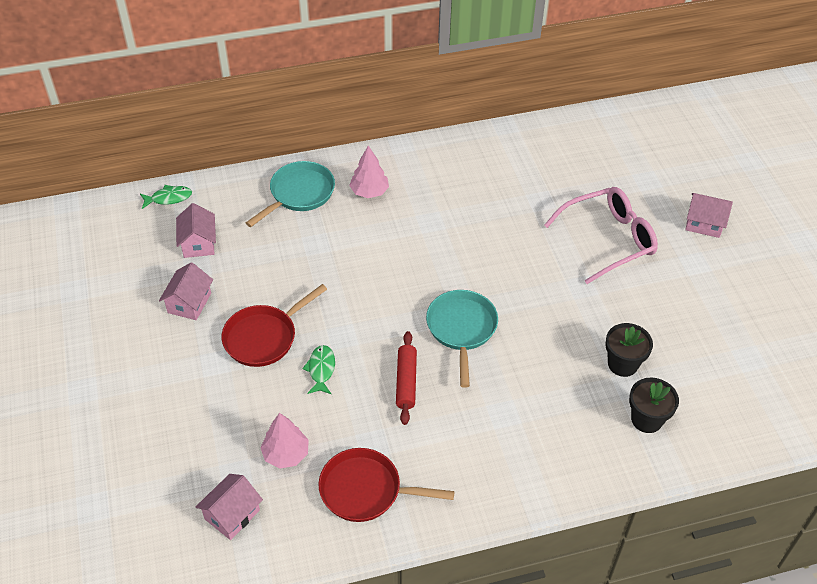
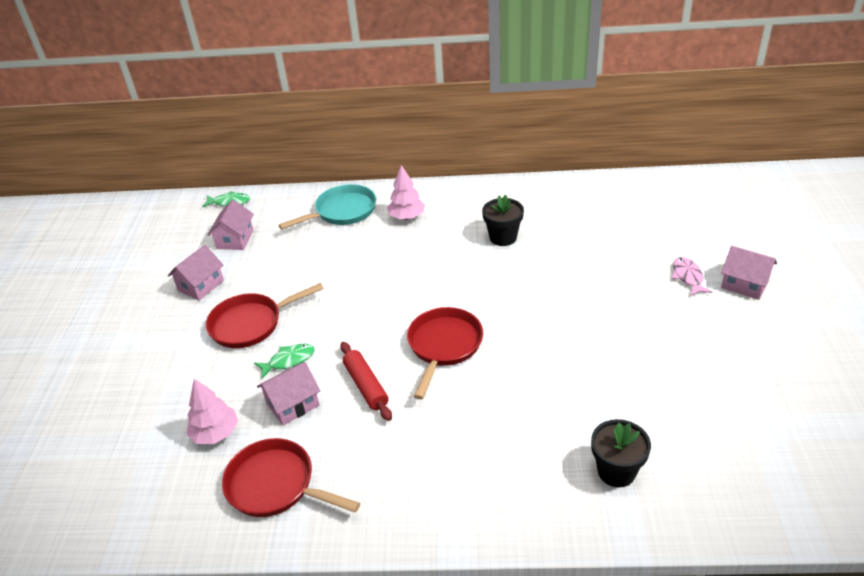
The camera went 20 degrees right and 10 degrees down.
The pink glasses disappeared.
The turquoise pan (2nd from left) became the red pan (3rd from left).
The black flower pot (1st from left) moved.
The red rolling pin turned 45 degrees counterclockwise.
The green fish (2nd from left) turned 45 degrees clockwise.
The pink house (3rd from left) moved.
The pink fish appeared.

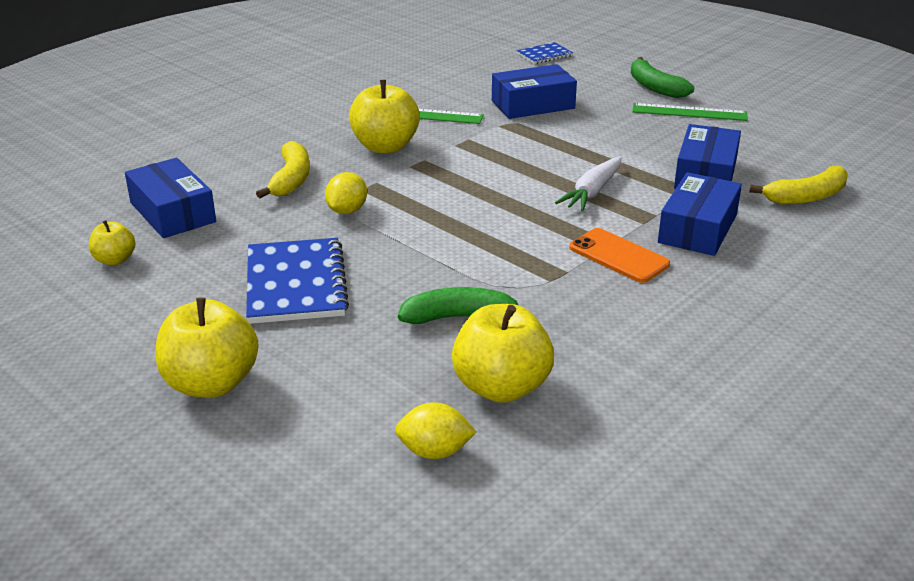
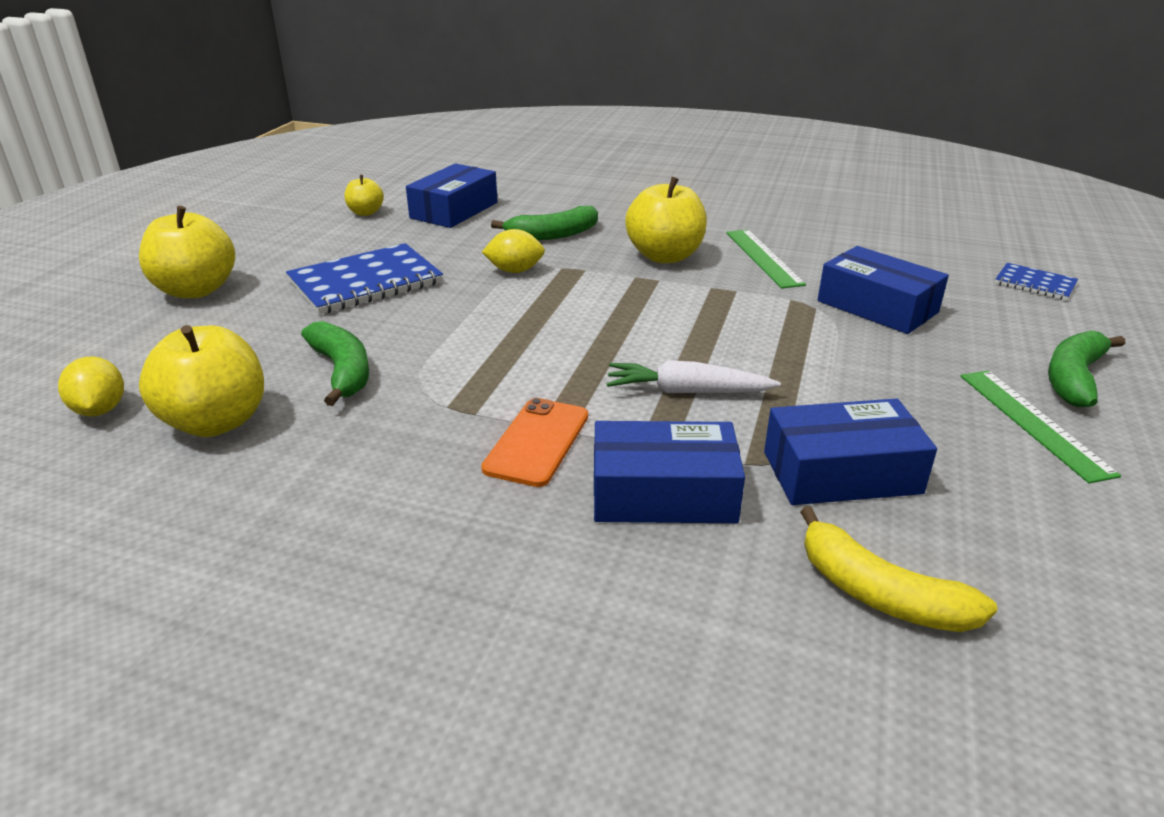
The camera went 65 degrees right and 0 degrees up.
The yellow banana (1st from left) became the green banana (2nd from left).

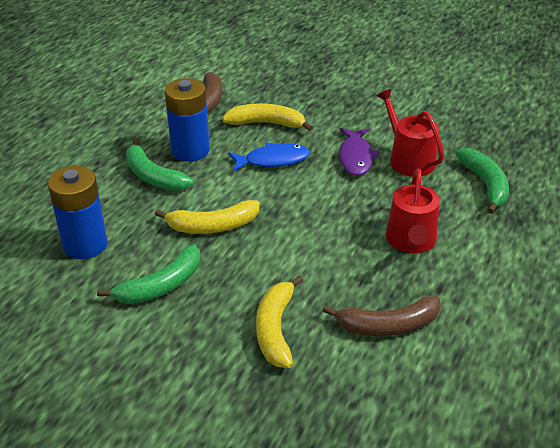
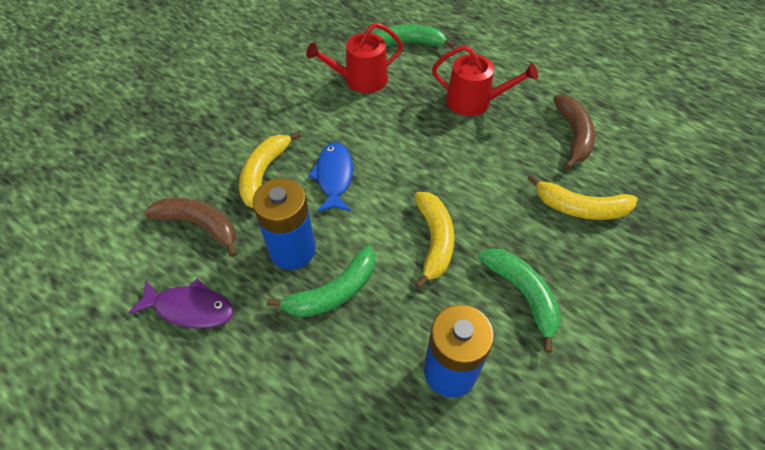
The camera went 80 degrees left and 15 degrees up.
The purple fish moved.

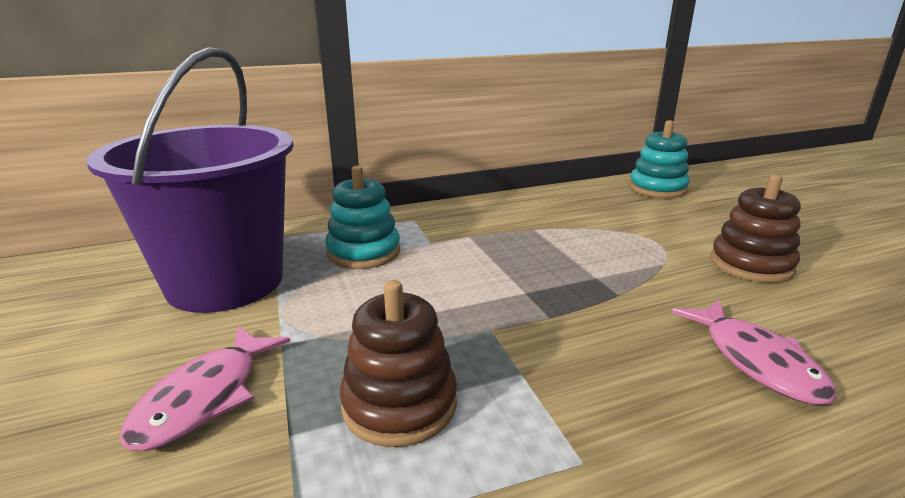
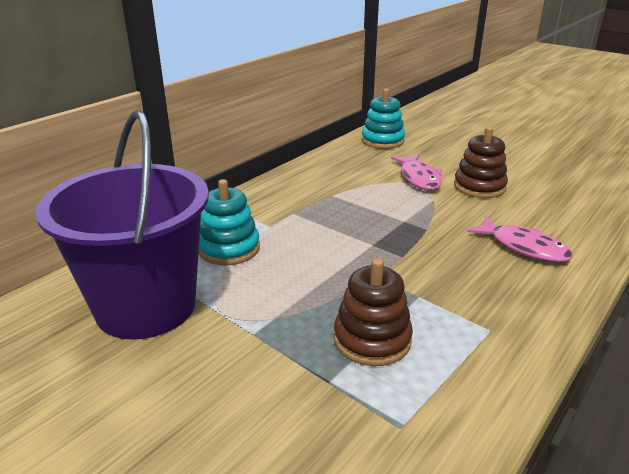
The camera went 30 degrees left and 5 degrees up.
The pink fish (1st from left) moved.

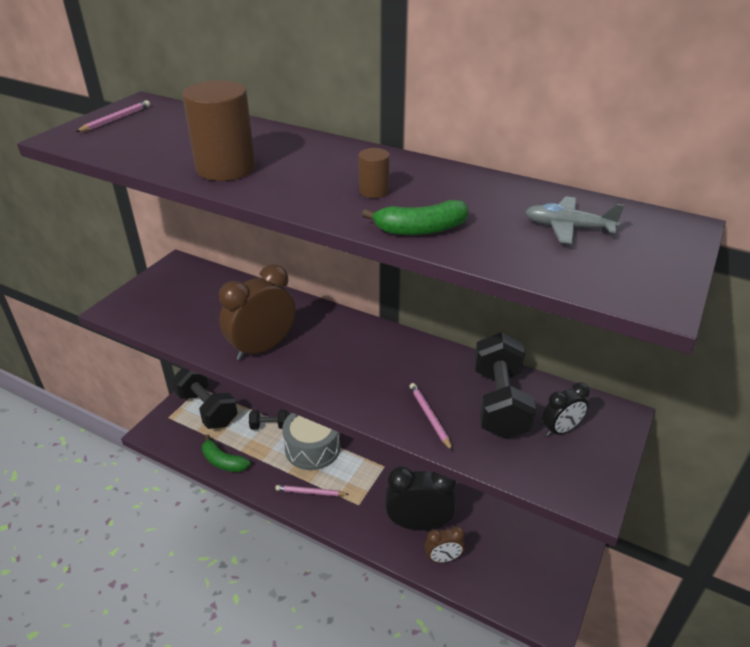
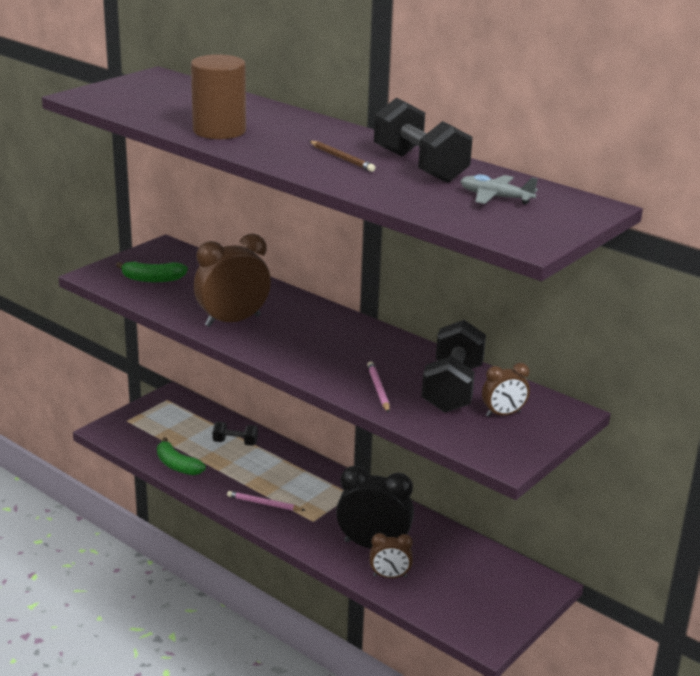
The camera went 10 degrees right and 10 degrees down.
The pink pencil (1st from left) disappeared.
The brown cylinder (2nd from left) was replaced by the brown pencil.
The green banana (2nd from left in the first image) moved.
The black dumbbell (1st from left in the first image) moved.
The black clock (2nd from left) became the brown clock (3rd from left).
The grey drum disappeared.

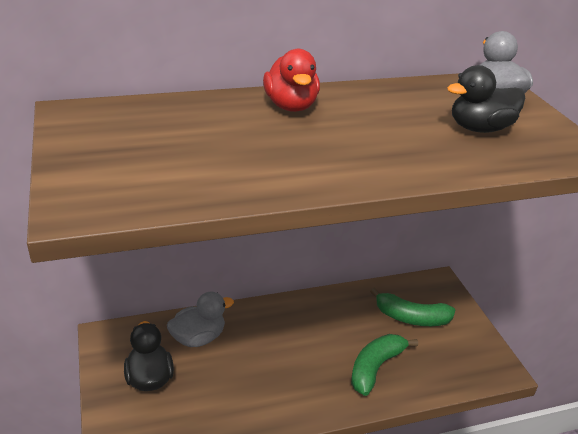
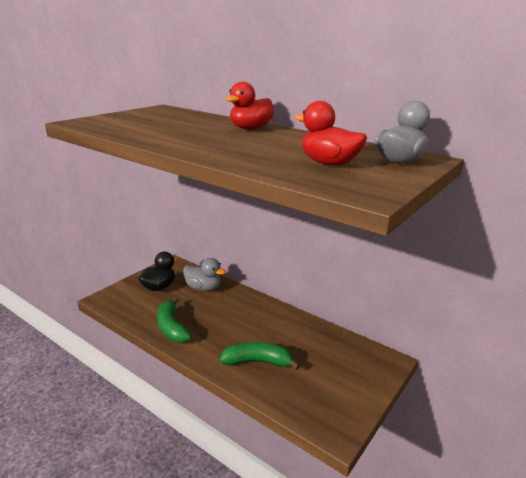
The camera went 55 degrees right and 10 degrees down.
The black duck (2nd from left) became the red duck (2nd from left).
The green banana (2nd from left in the first image) moved.

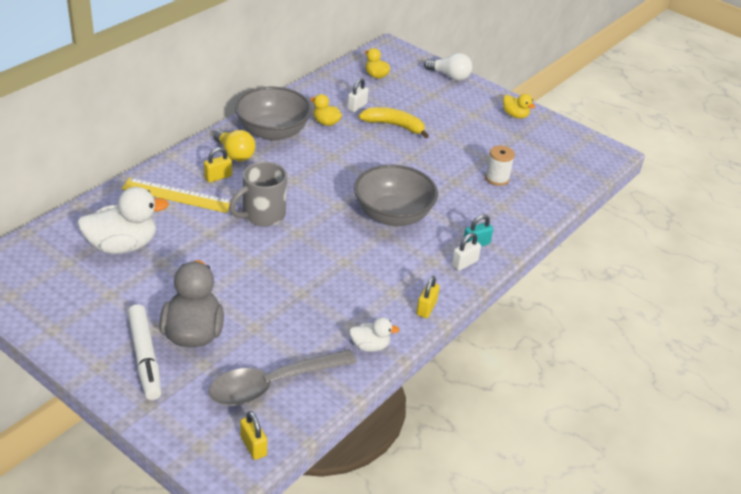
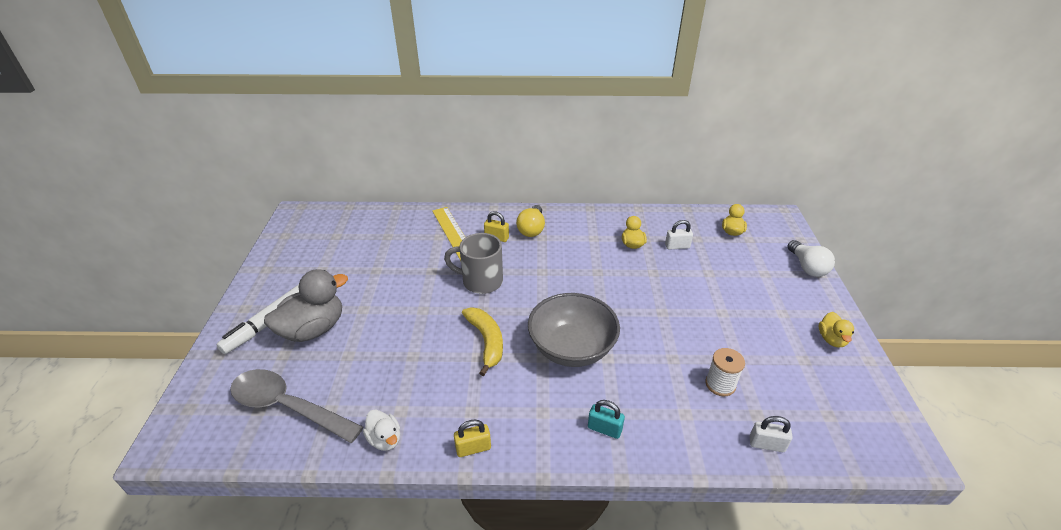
The camera went 55 degrees right and 0 degrees up.
The grey bowl (1st from left) disappeared.
The yellow banana moved.
The white duck (1st from left) disappeared.
The white padlock (2nd from left) moved.
The yellow padlock (2nd from left) disappeared.

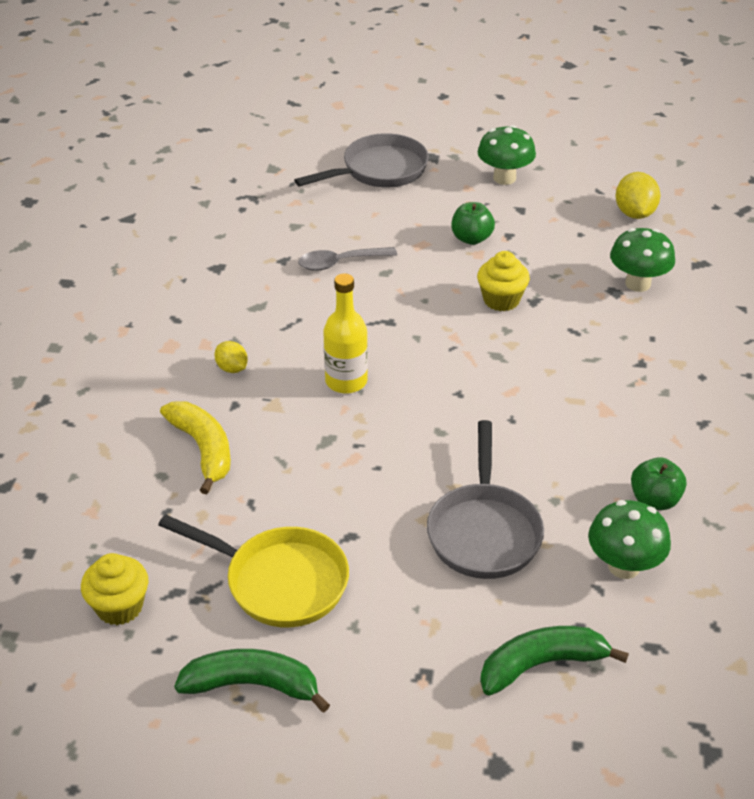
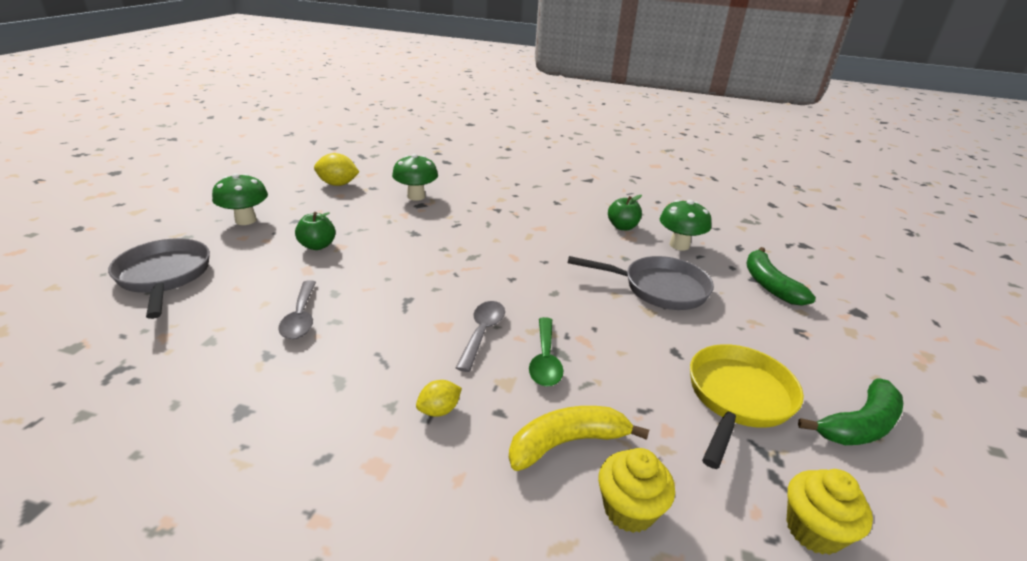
The camera went 85 degrees left and 10 degrees down.
The yellow cupcake (2nd from left in the first image) moved.
The yellow bottle was replaced by the grey spoon (2nd from left).
The green banana (1st from left in the first image) turned 135 degrees counterclockwise.
The green spoon appeared.

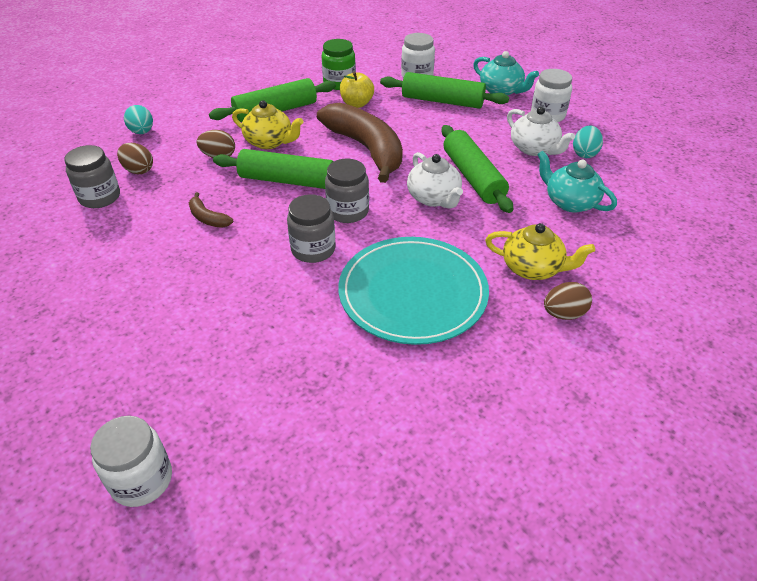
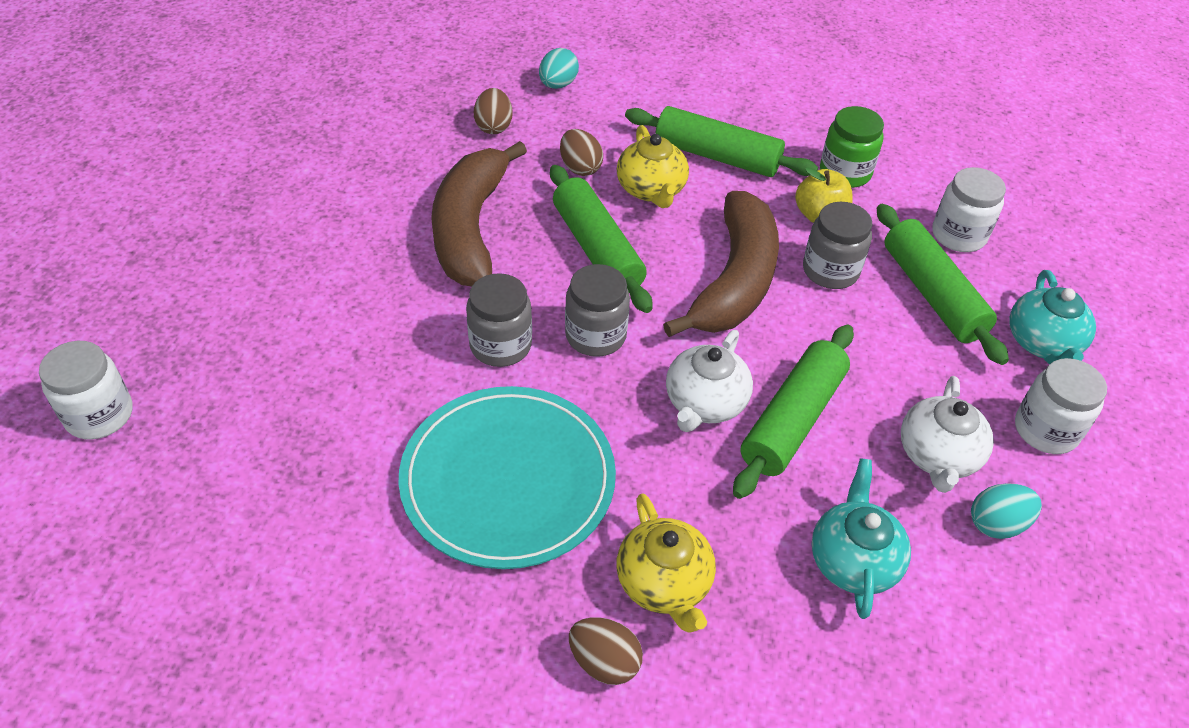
The camera went 50 degrees right and 5 degrees up.
The grey jar (1st from left in the first image) moved.
The brown banana (1st from left) changed to 2.40 times the size.

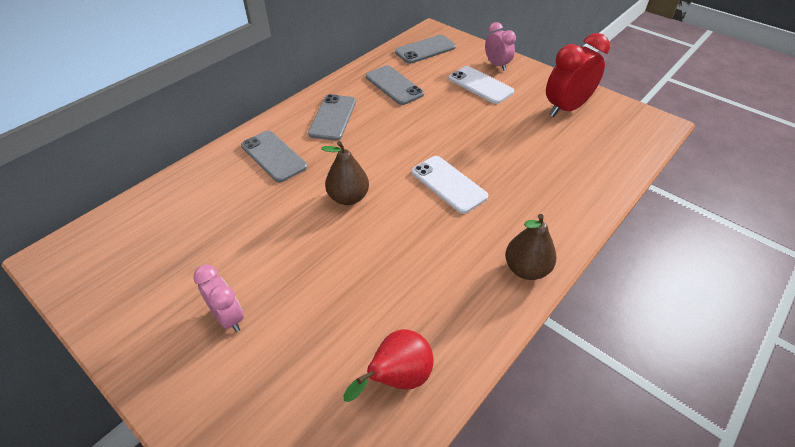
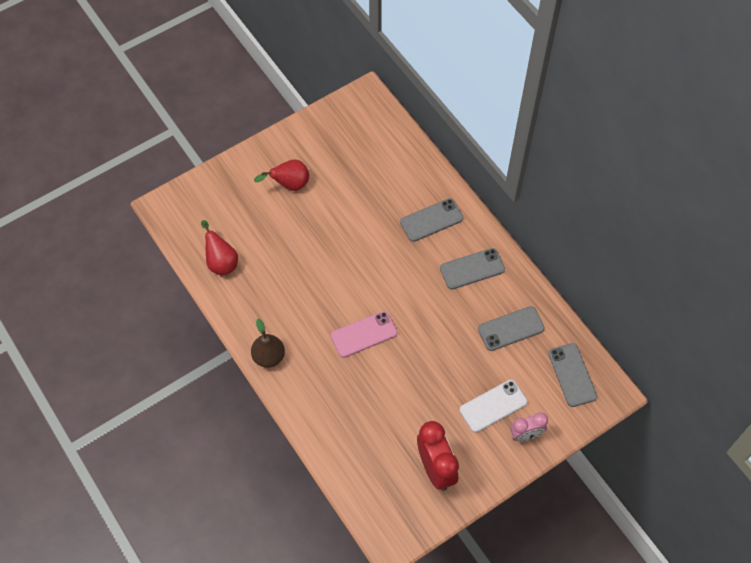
The camera went 105 degrees right and 15 degrees up.
The grey phone (2nd from left) turned 45 degrees counterclockwise.
The brown pear (1st from left) disappeared.
The white phone (1st from left) became the pink phone.
The pink clock (1st from left) was replaced by the red pear (2nd from left).

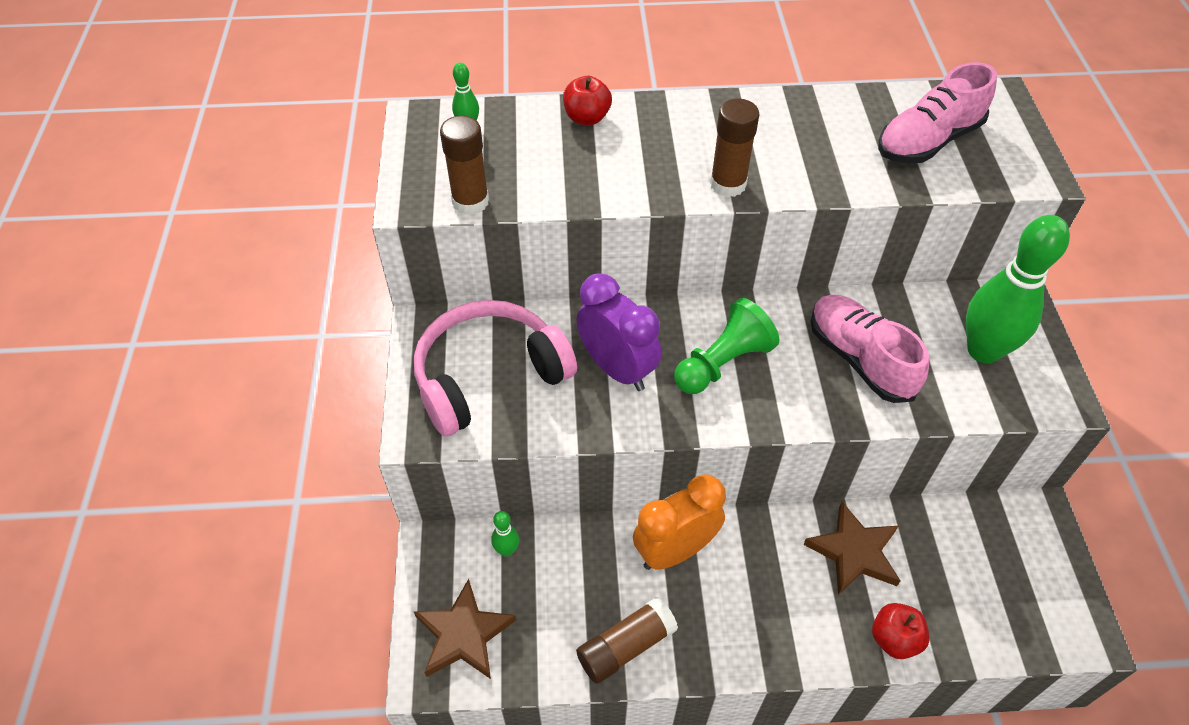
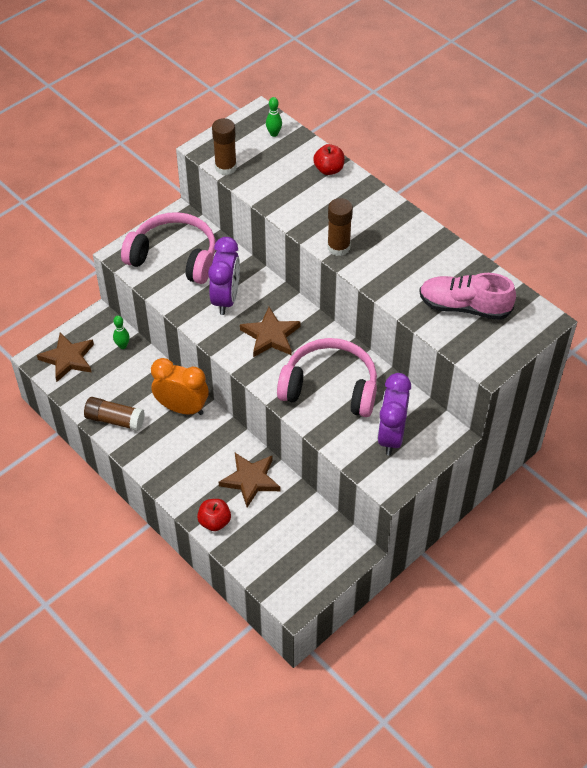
The camera went 50 degrees right and 0 degrees up.
The green bowling pin (3rd from left) was replaced by the purple clock (2nd from left).
The pink shoe (1st from left) was replaced by the pink headphones (2nd from left).
The green pawn was replaced by the brown star (3rd from left).

